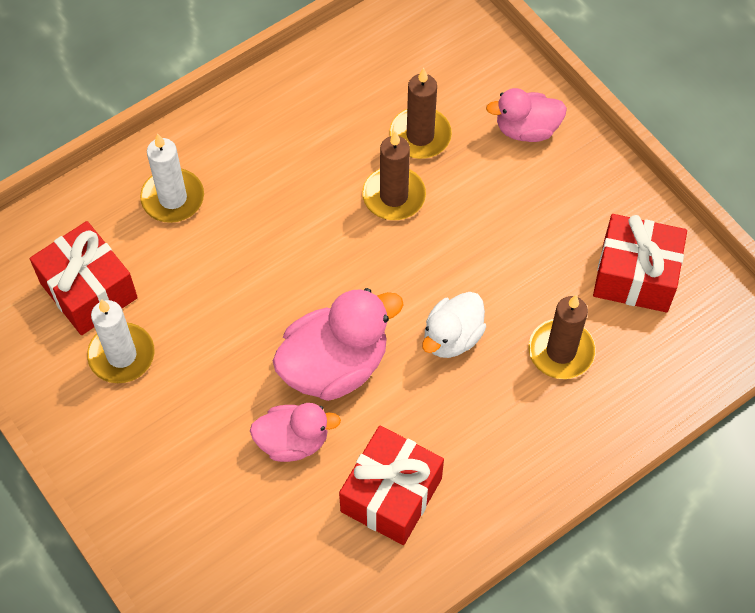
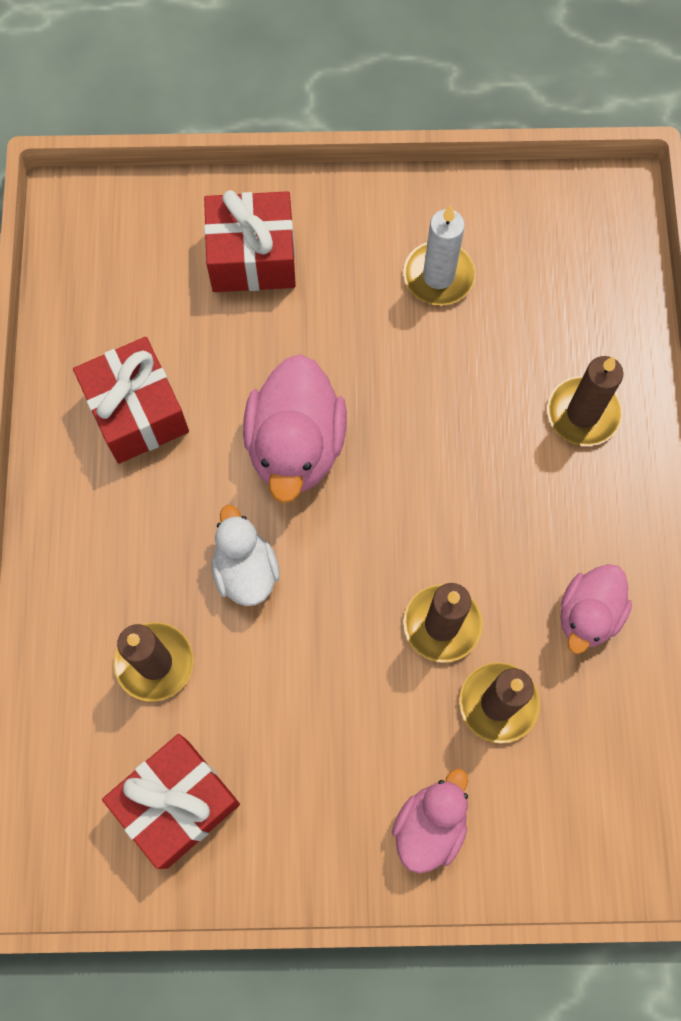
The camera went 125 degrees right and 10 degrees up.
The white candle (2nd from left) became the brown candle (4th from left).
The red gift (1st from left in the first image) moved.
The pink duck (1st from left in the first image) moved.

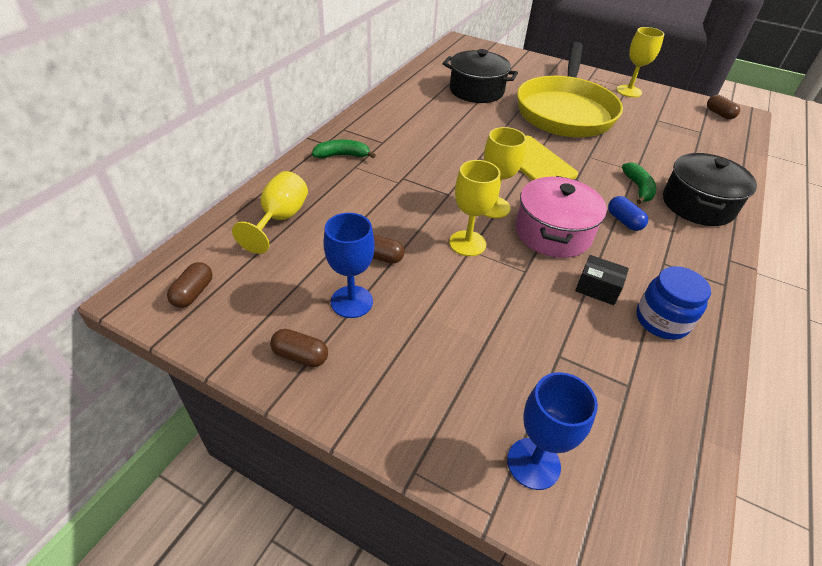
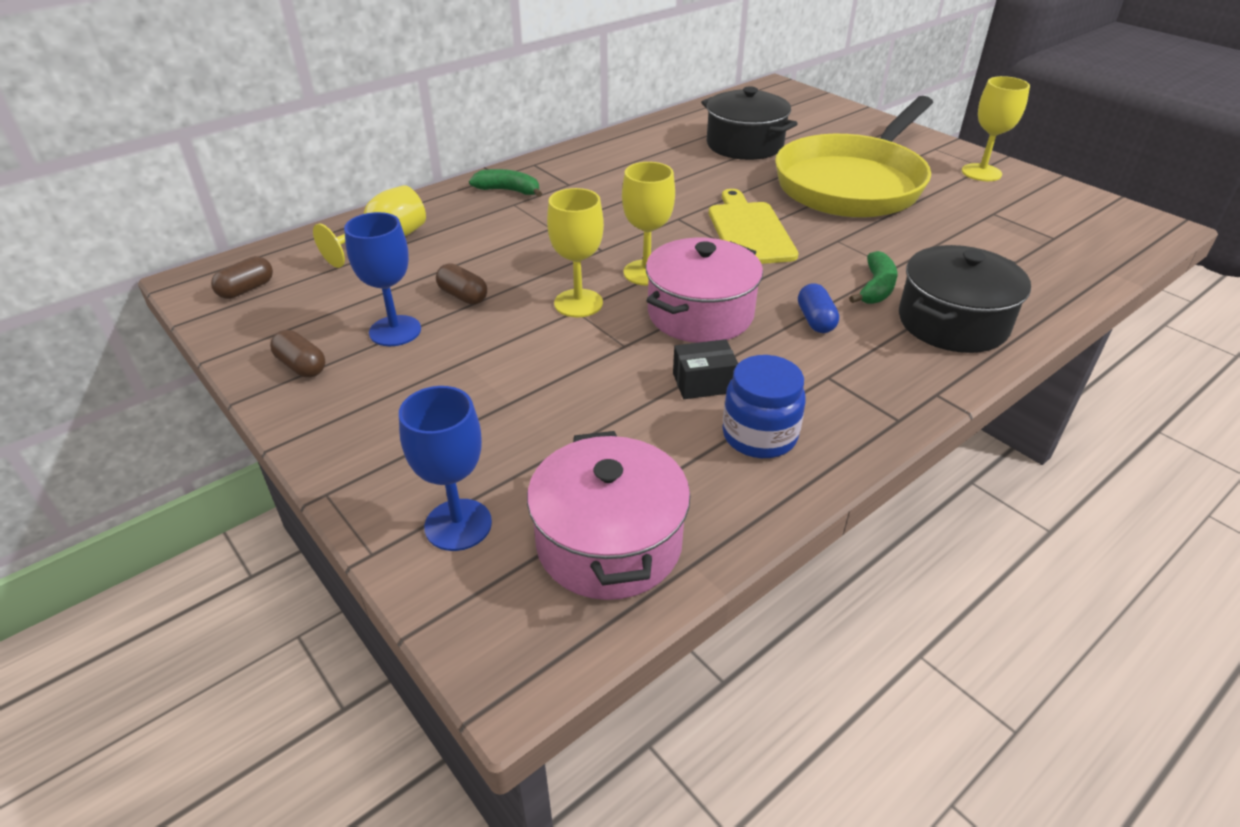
The camera went 25 degrees right and 5 degrees down.
The brown capsule (4th from left) disappeared.
The black box turned 60 degrees counterclockwise.
The pink pot (1st from left) appeared.

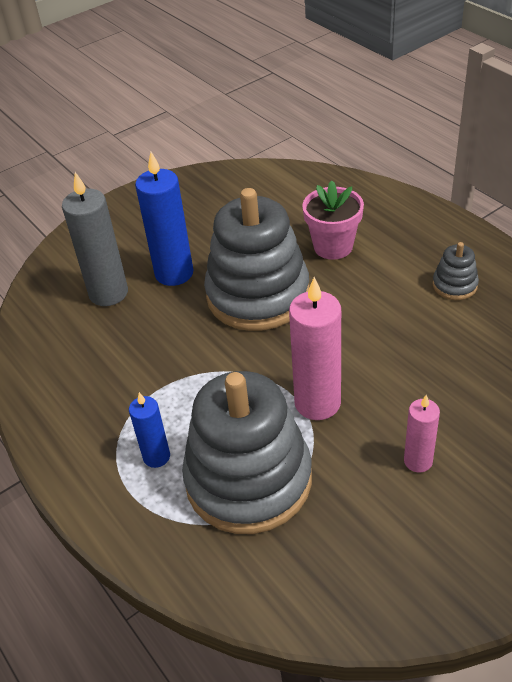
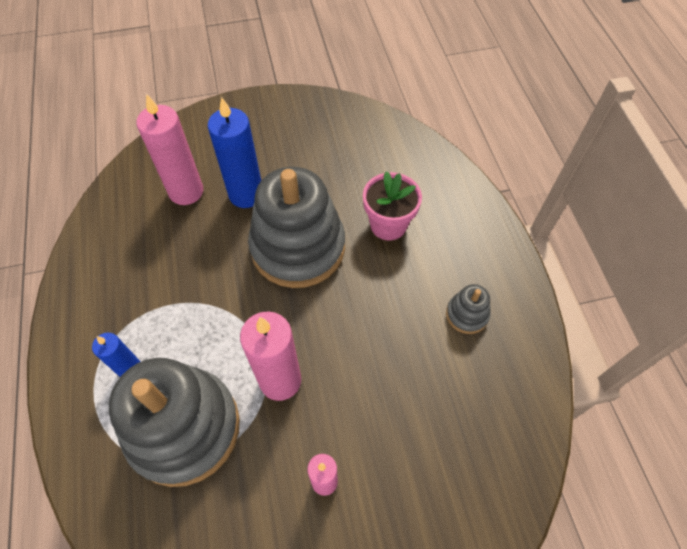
The camera went 20 degrees right and 15 degrees up.
The grey candle became the pink candle (1st from left).

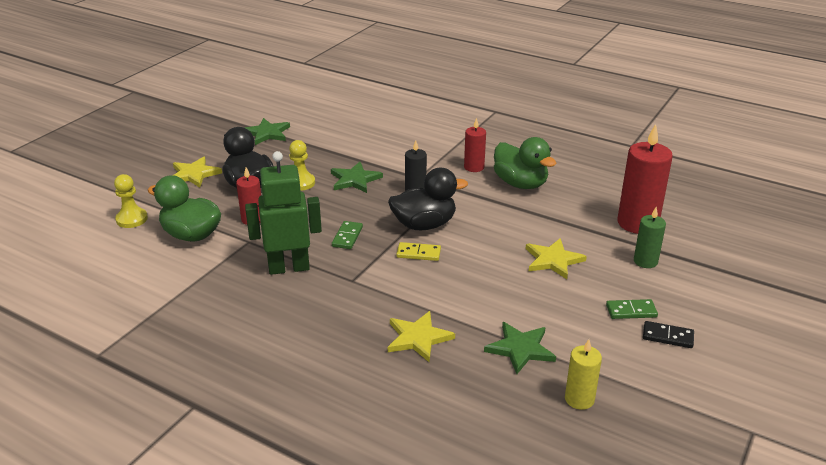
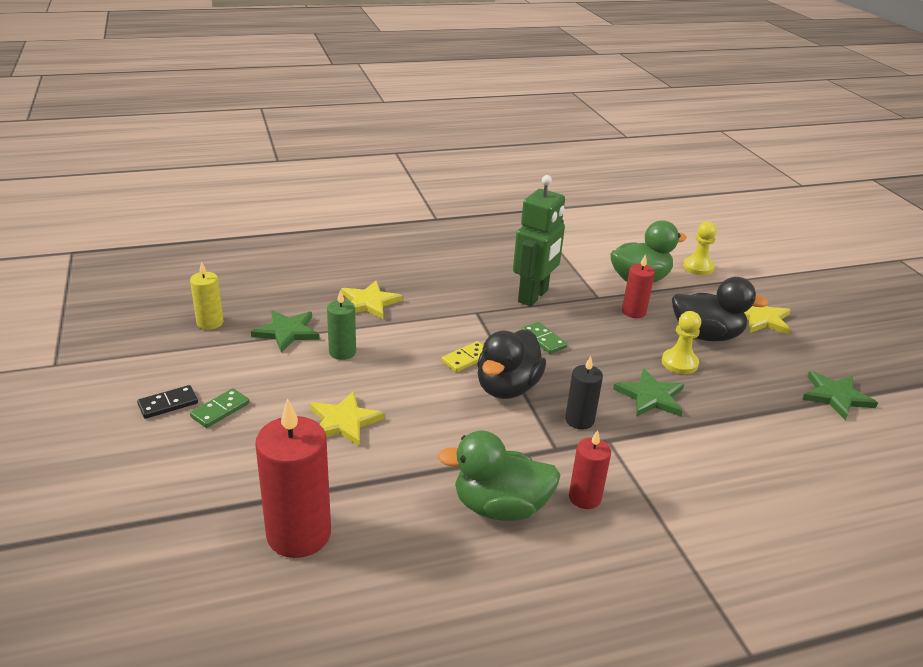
The camera went 130 degrees right and 0 degrees up.
The green candle moved.

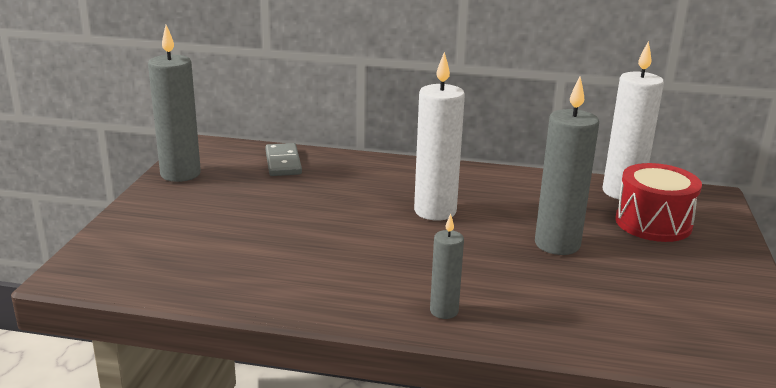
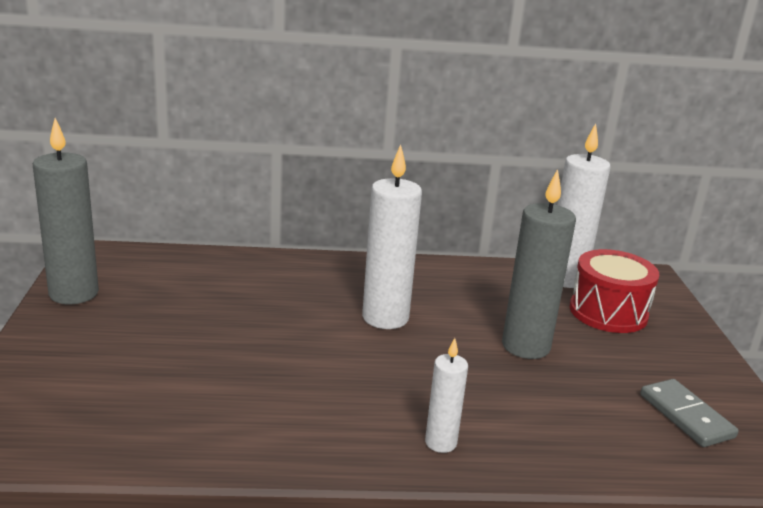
The camera went 15 degrees left and 0 degrees up.
The grey domino moved.
The grey candle (2nd from left) became the white candle (2nd from left).

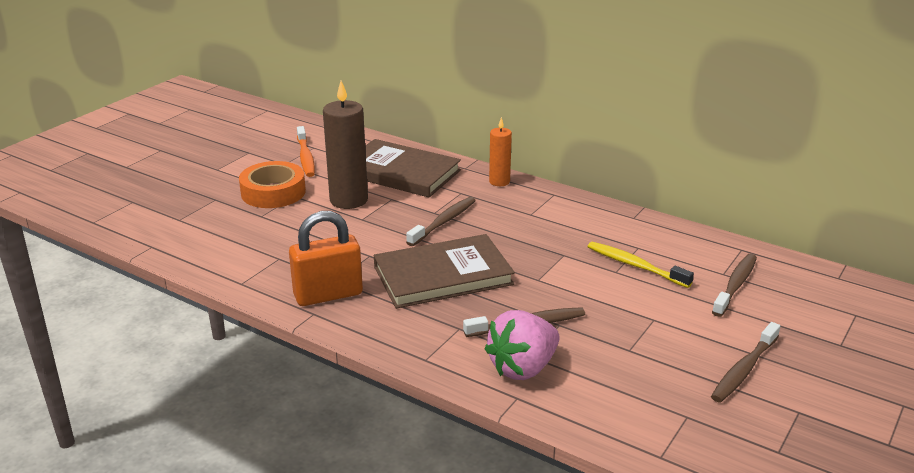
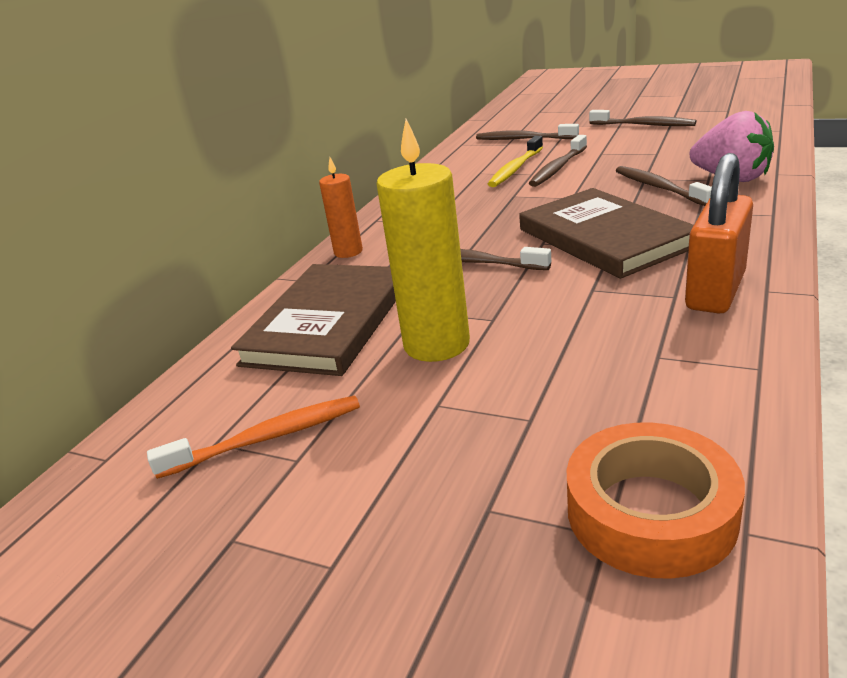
The camera went 95 degrees left and 0 degrees up.
The brown candle became the yellow candle.
The orange tape moved.
The orange padlock turned 60 degrees clockwise.
The brown toothbrush (3rd from left) appeared.

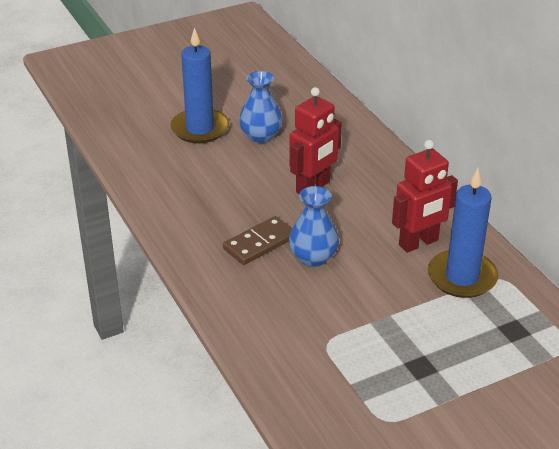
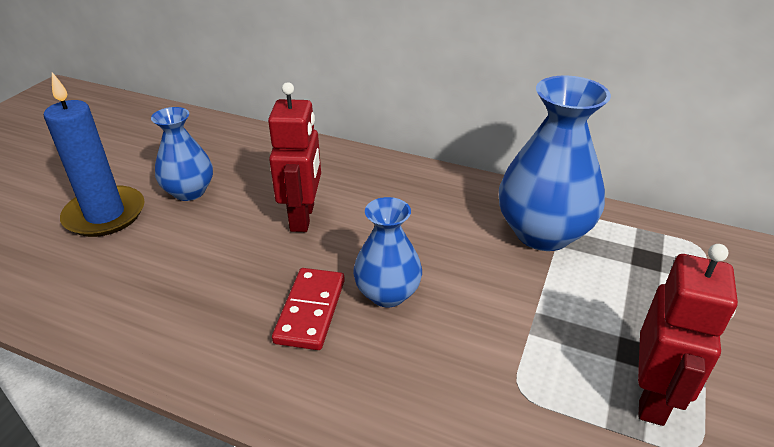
The camera went 40 degrees left and 0 degrees up.
The red robot (2nd from left) moved.
The blue candle (2nd from left) was replaced by the blue vase (3rd from left).
The brown domino became the red domino.

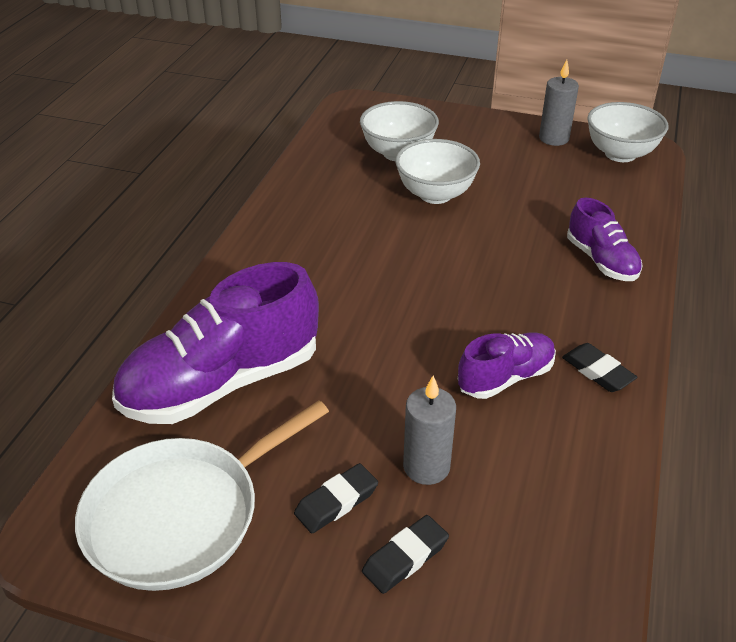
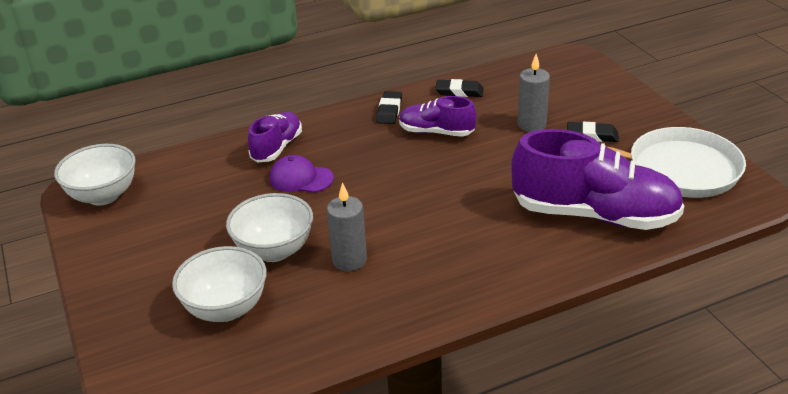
The camera went 130 degrees left and 5 degrees down.
The grey candle (2nd from left in the first image) moved.
The black eraser (2nd from left) moved.
The purple cap appeared.

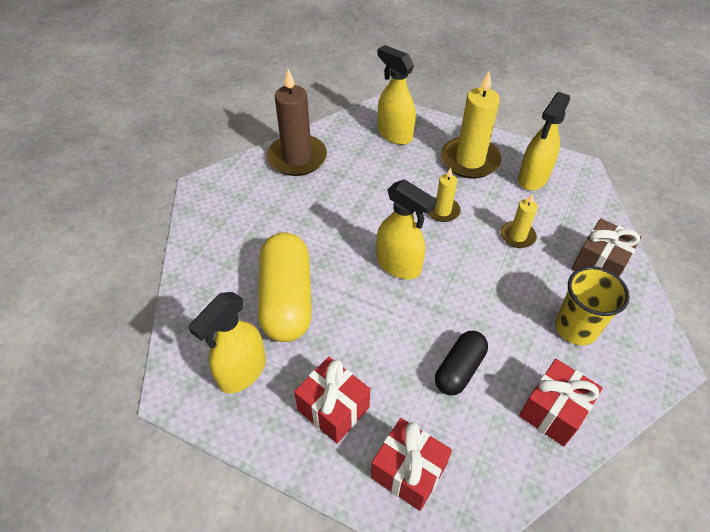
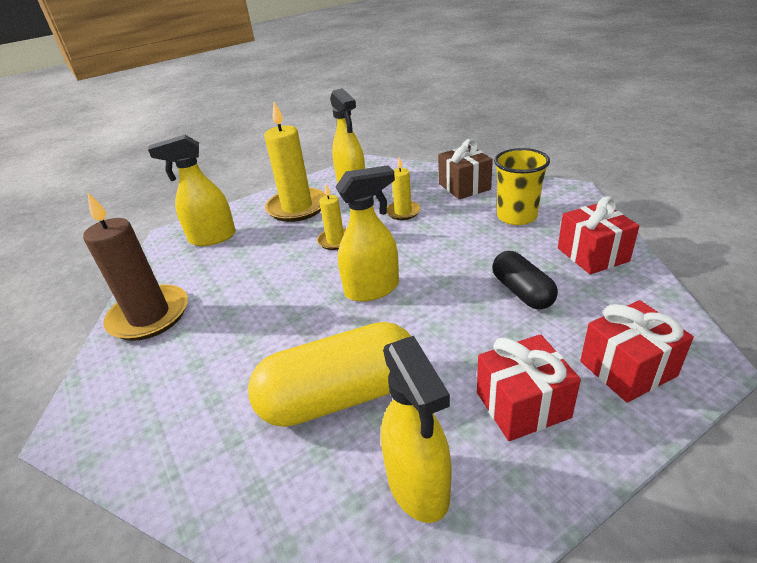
The camera went 55 degrees left and 15 degrees down.
The yellow capsule turned 45 degrees counterclockwise.

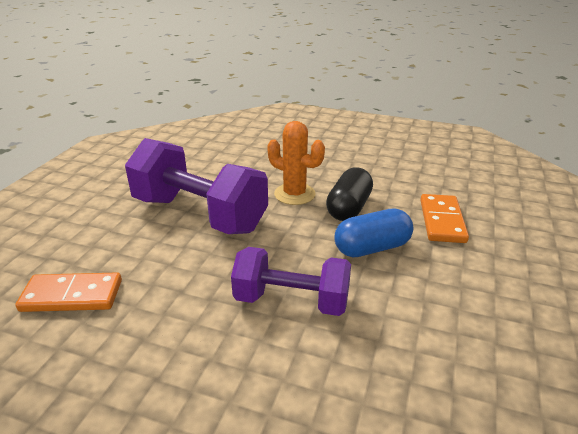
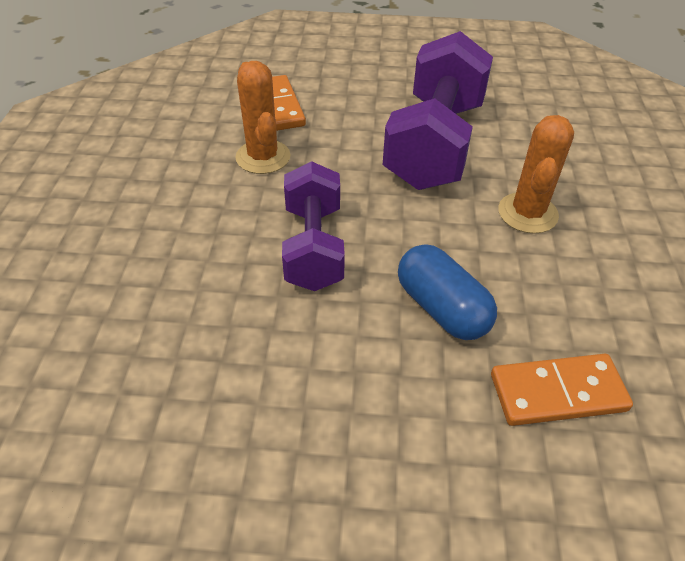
The camera went 75 degrees right and 15 degrees up.
The black capsule disappeared.
The orange cactus (1st from left) appeared.

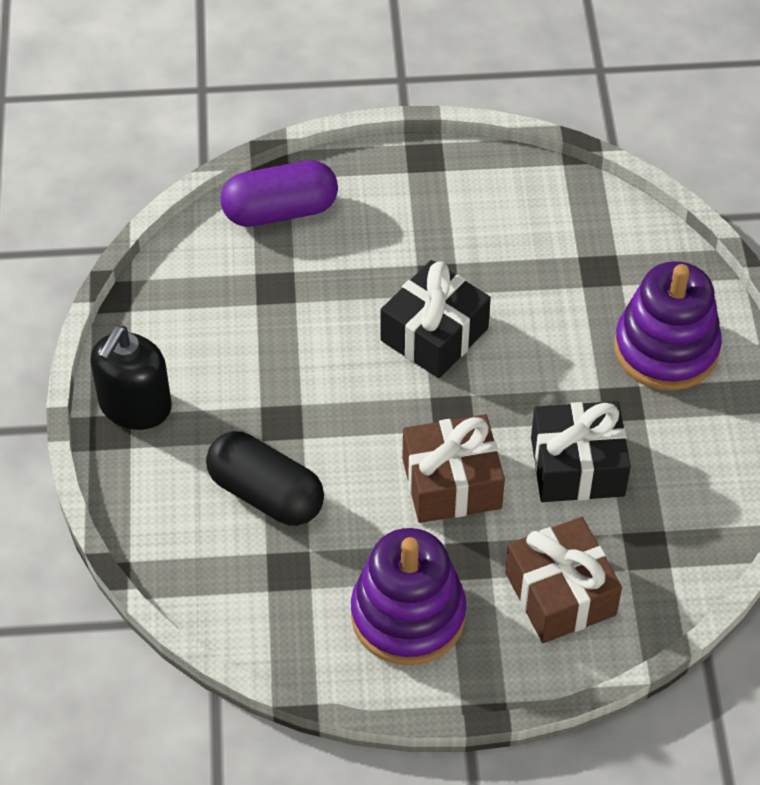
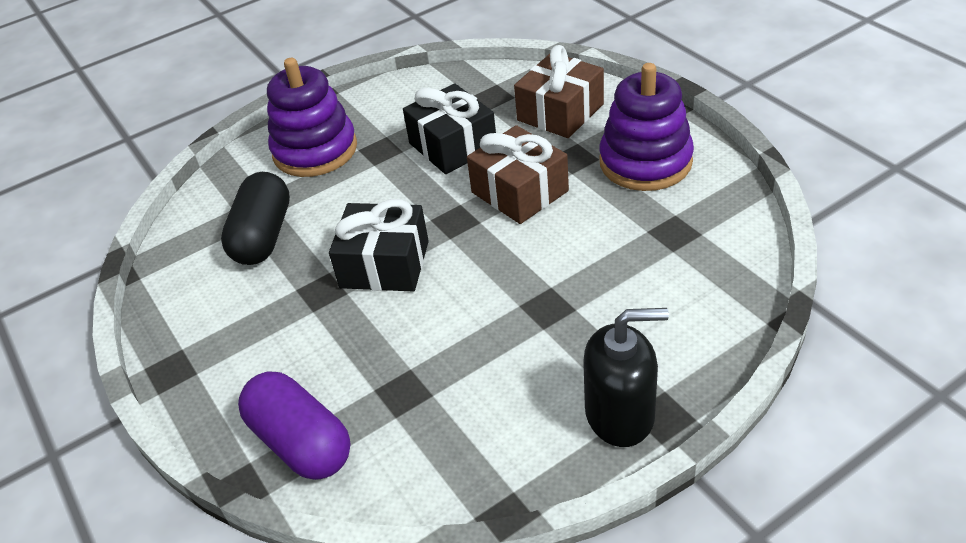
The camera went 115 degrees left and 10 degrees down.
The black capsule moved.

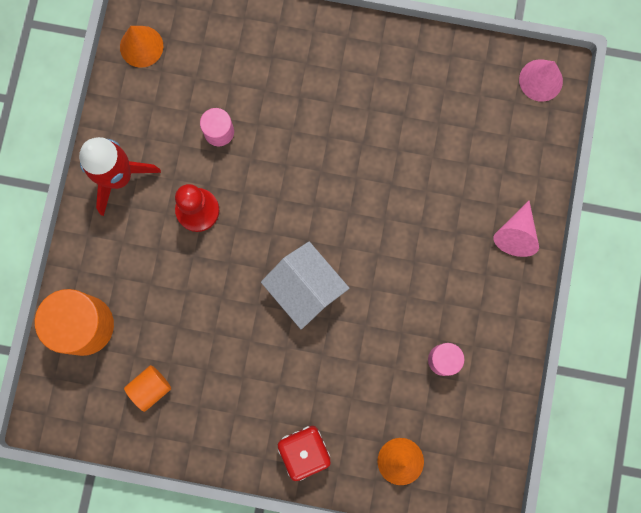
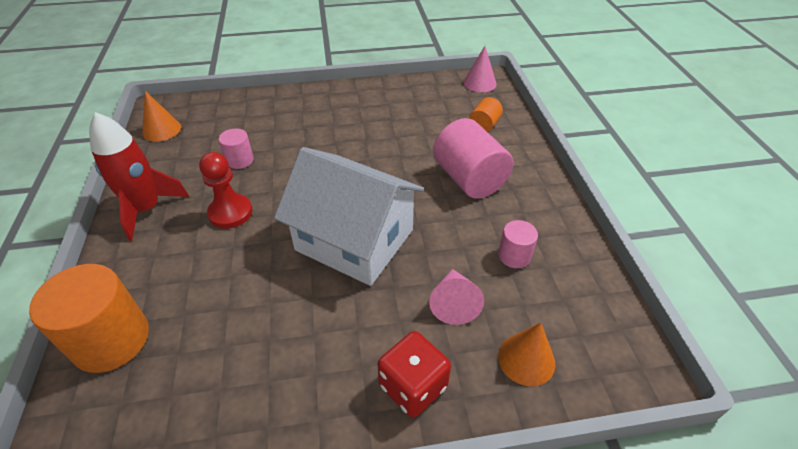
The camera went 20 degrees left and 35 degrees down.
The pink cone (1st from left) moved.
The white house changed to 1.61 times the size.
The orange cylinder (2nd from left) moved.
The pink cylinder (2nd from left) appeared.

